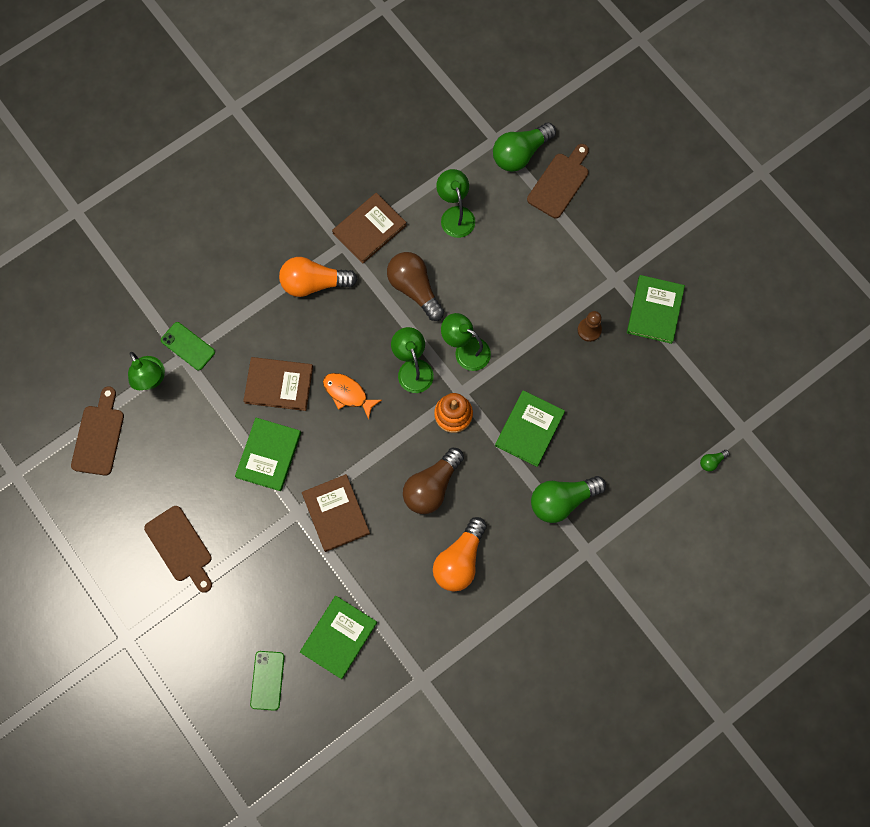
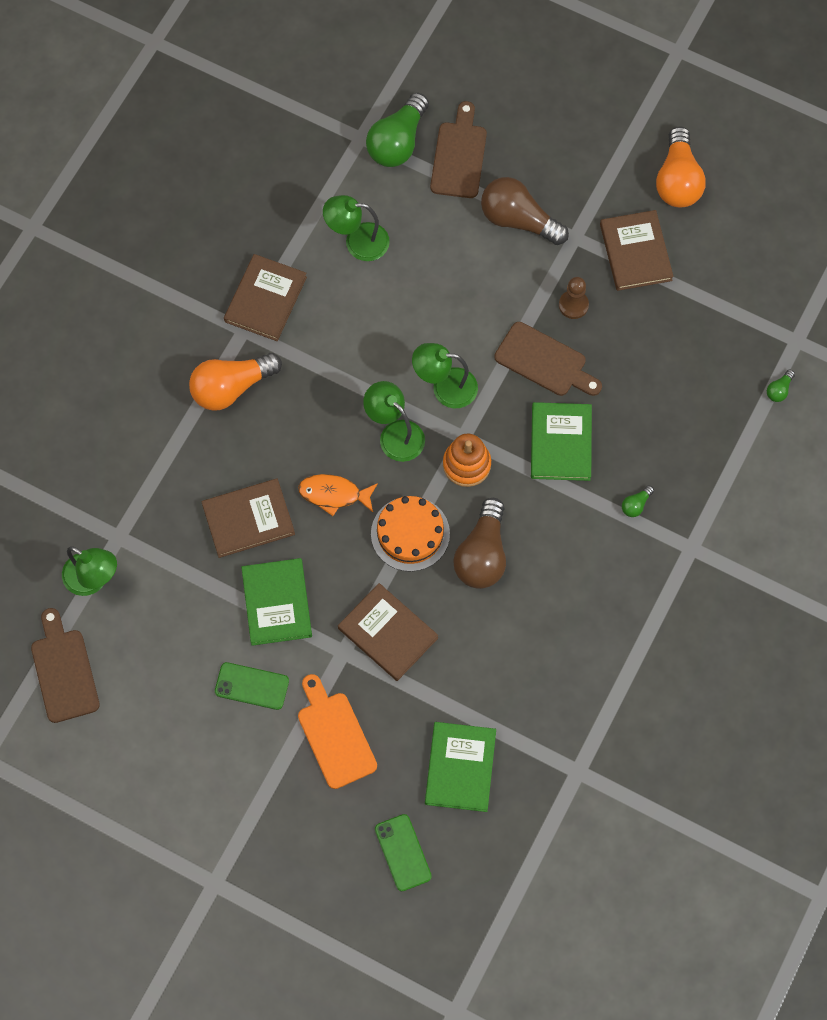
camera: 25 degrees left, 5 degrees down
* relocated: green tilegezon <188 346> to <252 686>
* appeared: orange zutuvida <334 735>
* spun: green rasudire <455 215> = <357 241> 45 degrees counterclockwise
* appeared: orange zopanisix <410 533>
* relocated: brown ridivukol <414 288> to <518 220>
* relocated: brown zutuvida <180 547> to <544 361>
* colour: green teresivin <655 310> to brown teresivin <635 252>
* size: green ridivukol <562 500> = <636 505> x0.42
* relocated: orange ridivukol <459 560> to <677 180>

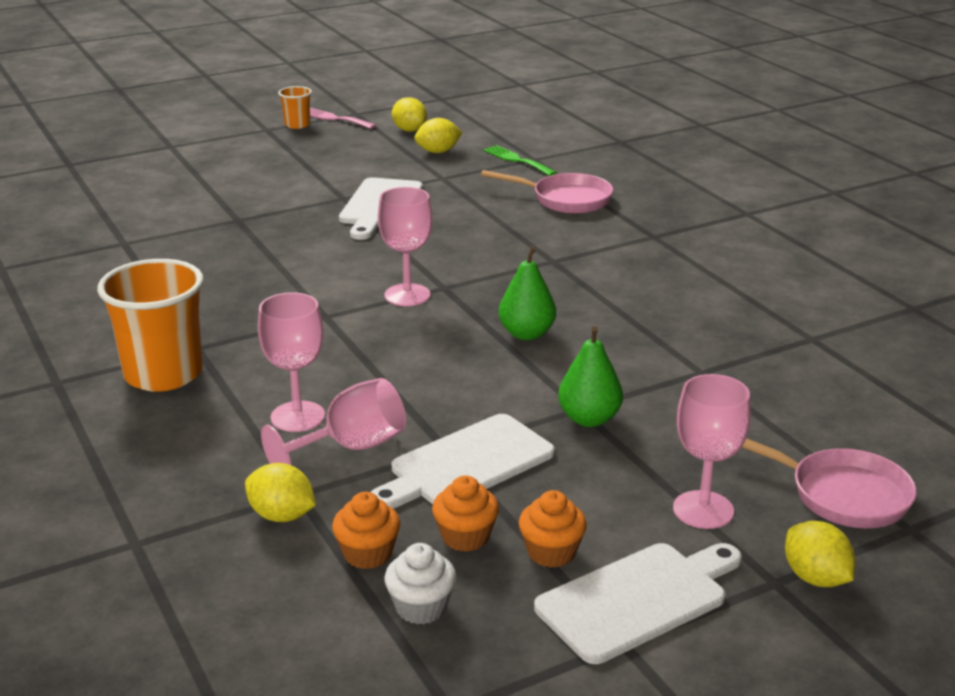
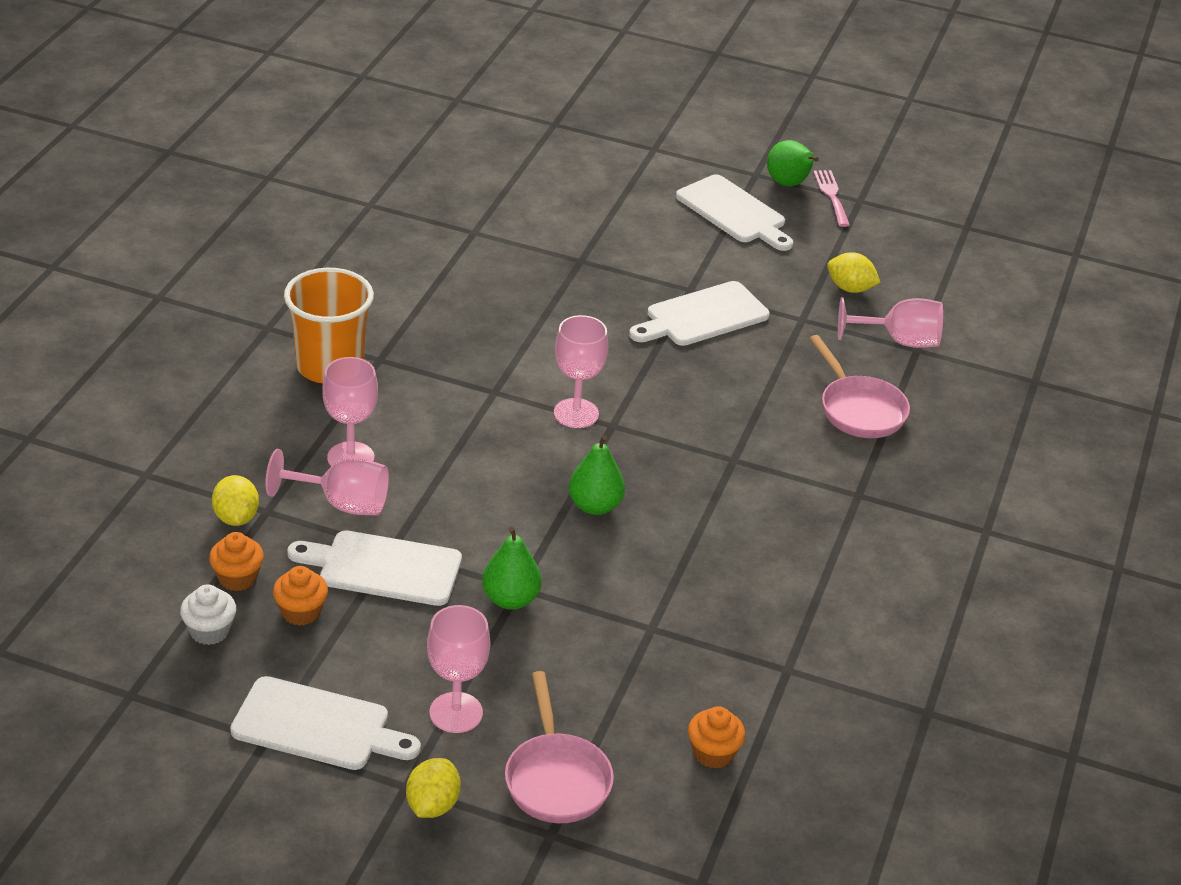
camera: 45 degrees right, 10 degrees up
* appeared: white zutuvida <734 212>
* relocated: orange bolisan <551 552> to <713 753>
* exchanged: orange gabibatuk <297 125> to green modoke <788 184>
* exchanged: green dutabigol <517 160> to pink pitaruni <899 341>
* missing: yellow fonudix <409 130>

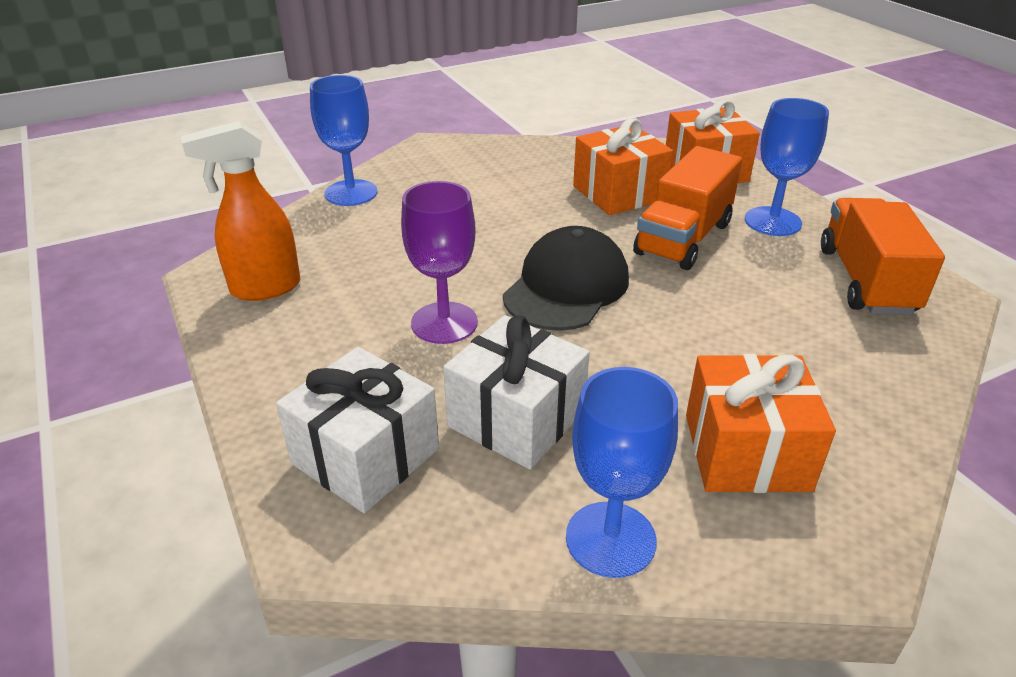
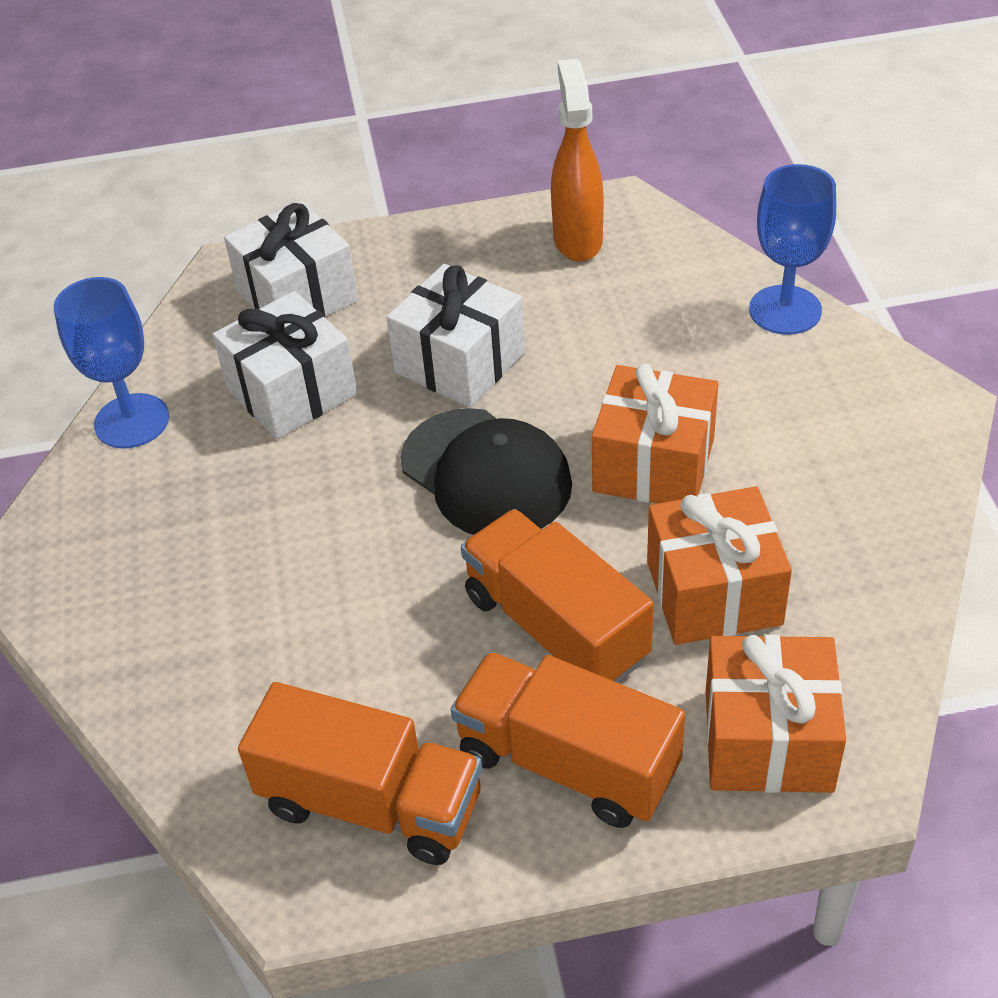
camera: 110 degrees right, 10 degrees up
* exchanged: purple pitaruni <444 323> to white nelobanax <460 362>
* exchanged: blue pitaruni <772 221> to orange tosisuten <567 762>
* relocated: orange nelobanax <746 452> to <653 465>

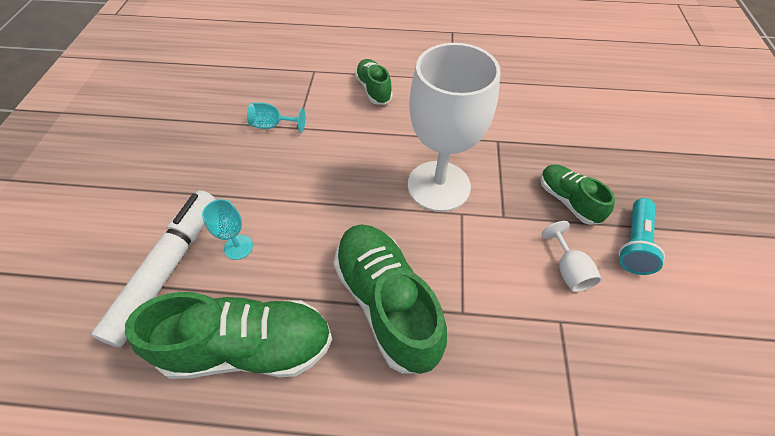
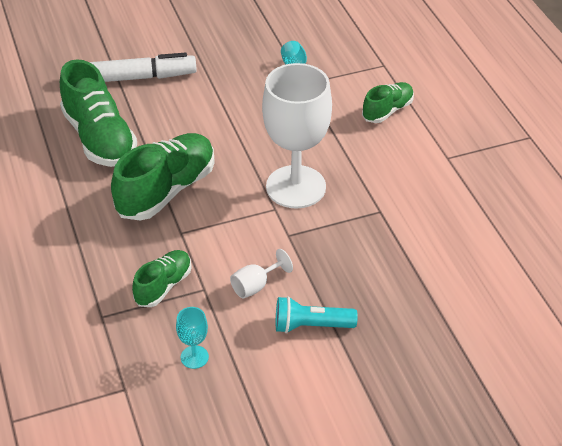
camera: 65 degrees right, 10 degrees down
* relocated: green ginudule <568 201> to <163 286>
* relocated: turquoise pitaruni <238 247> to <194 357>

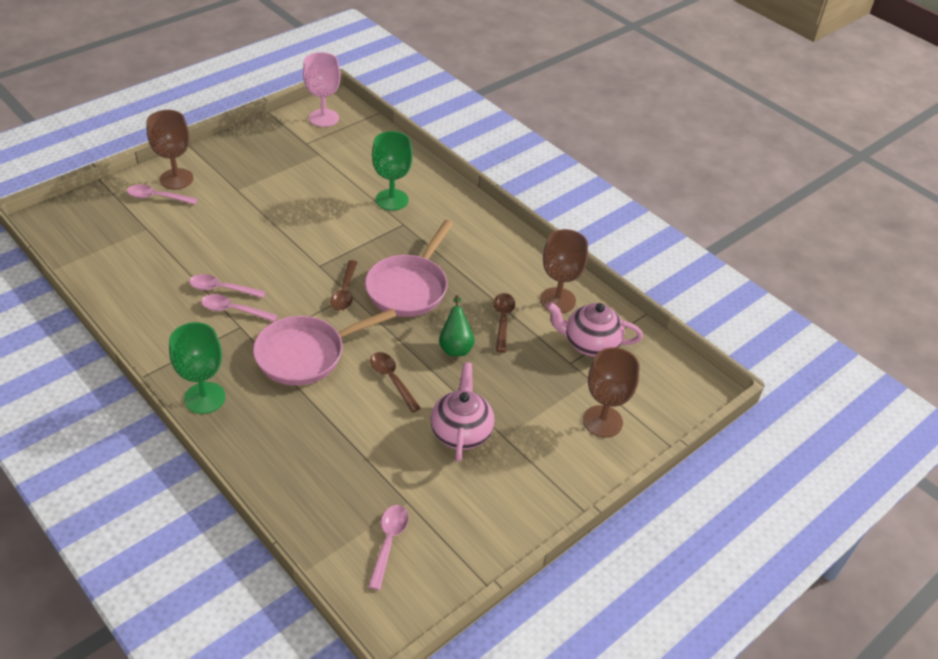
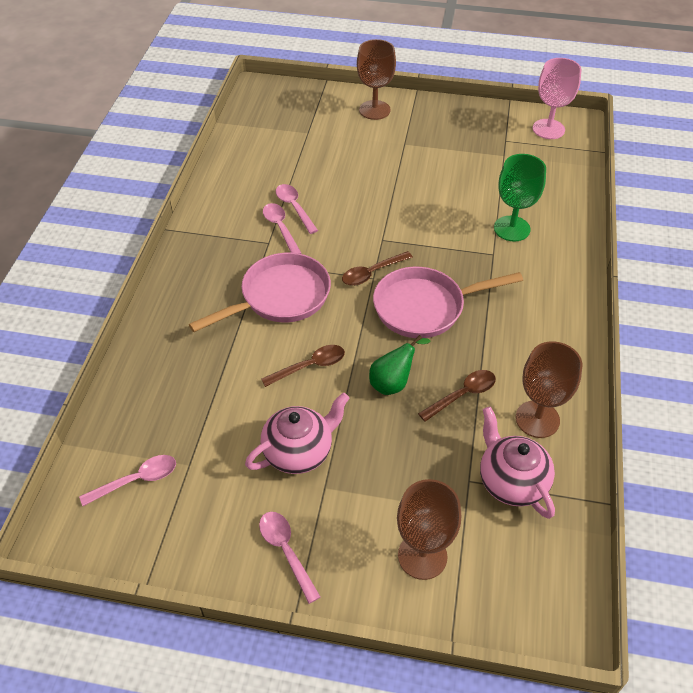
camera: 55 degrees right, 5 degrees up
* spun: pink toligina <306 354> = <280 297> 120 degrees clockwise
* relocated: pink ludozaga <157 197> to <286 551>
* spun: brown ludozaga <392 380> = <309 366> 45 degrees clockwise
* missing: green pitaruni <205 398>

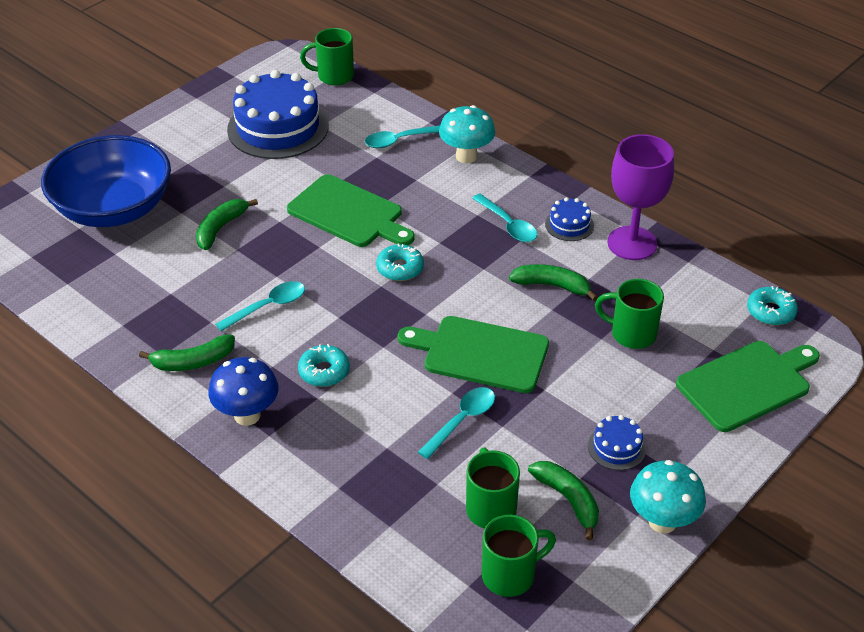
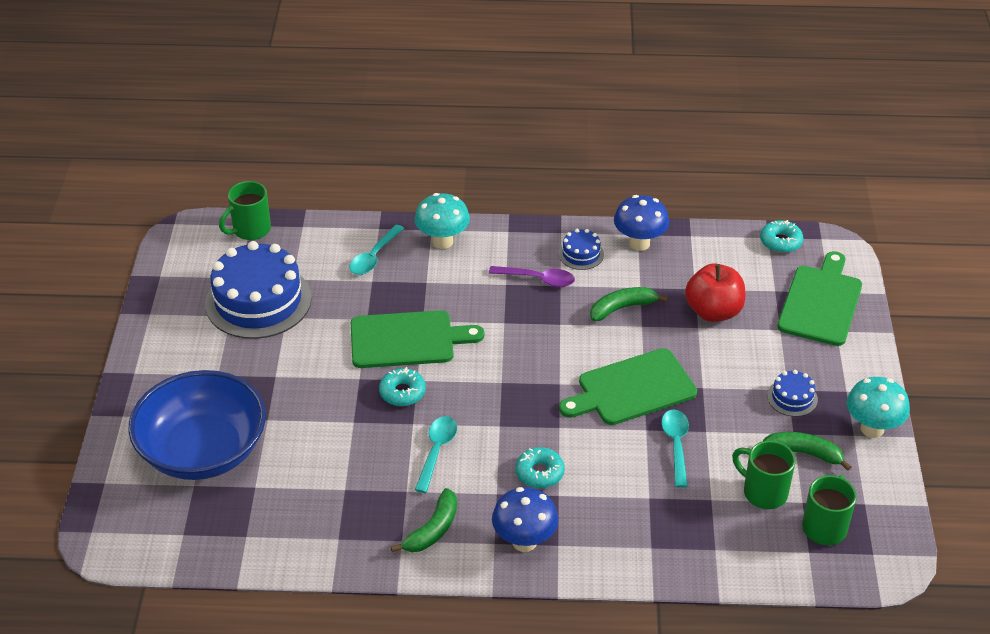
camera: 40 degrees left, 0 degrees up
* relocated: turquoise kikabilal <400 268> to <402 392>
* colour: turquoise ludozaga <508 225> to purple ludozaga <538 279>
* exchanged: purple pitaruni <632 243> to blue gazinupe <639 243>
* exchanged: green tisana <631 334> to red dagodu <713 311>
* missing: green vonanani <220 228>

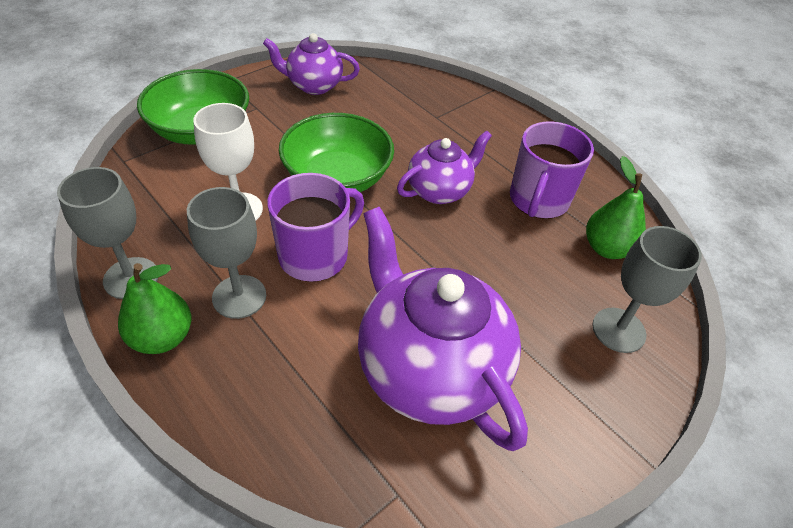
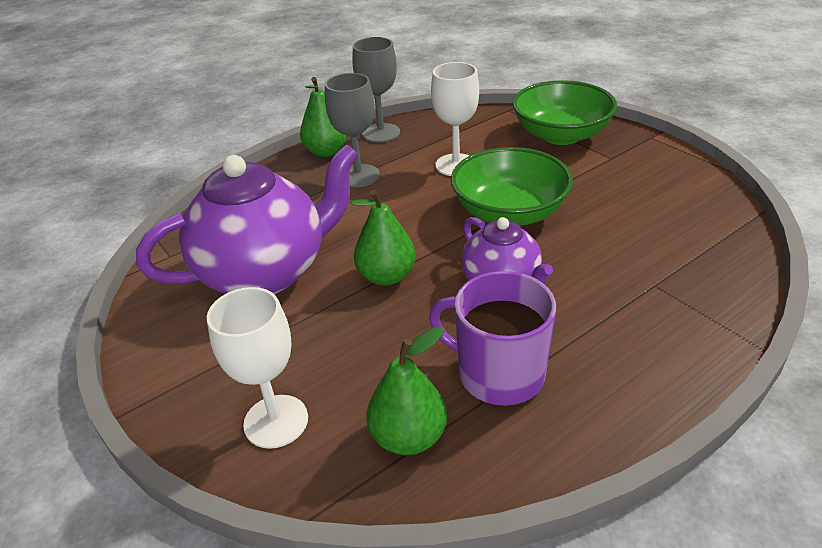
camera: 100 degrees right, 10 degrees down
* colour: grey pitaruni <618 330> to white pitaruni <276 421>
* appeared: green modoke <386 276>
* missing: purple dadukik <313 85>
* missing: purple tisana <315 255>

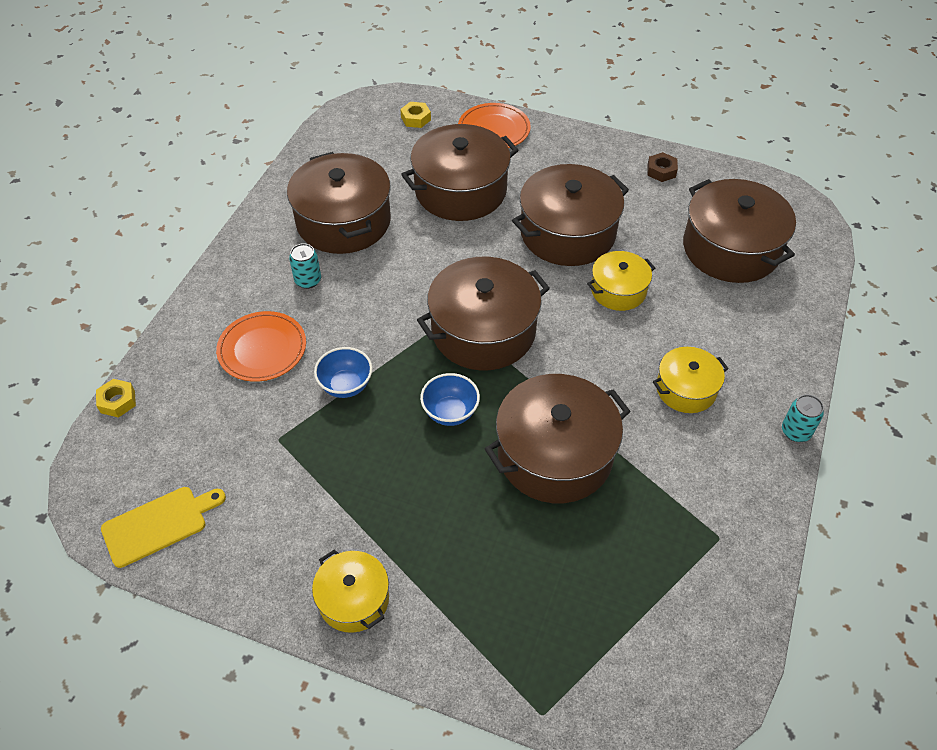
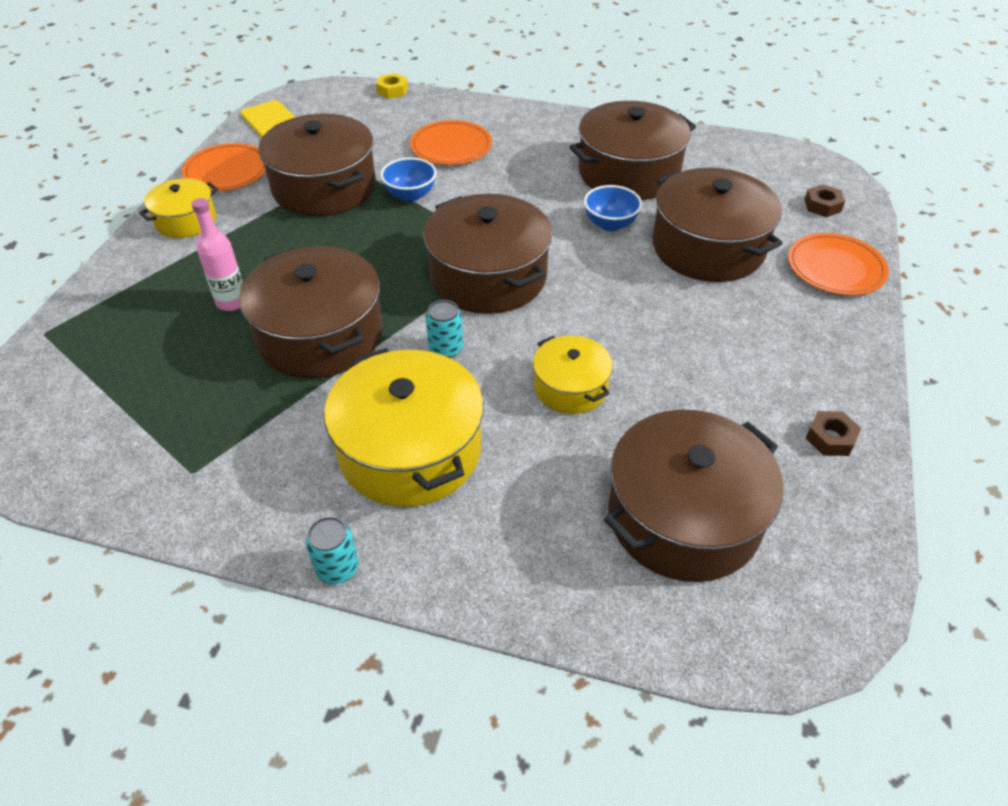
camera: 85 degrees right, 5 degrees down
* appeared: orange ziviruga <227 171>
* appeared: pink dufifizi <232 302>
* relocated: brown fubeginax <567 233> to <324 187>
* size: yellow fubeginax <686 389> = <410 450> x1.81
* relocated: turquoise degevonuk <308 280> to <446 349>
* relocated: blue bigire <450 412> to <610 224>
* colour: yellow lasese <416 118> to brown lasese <822 206>

